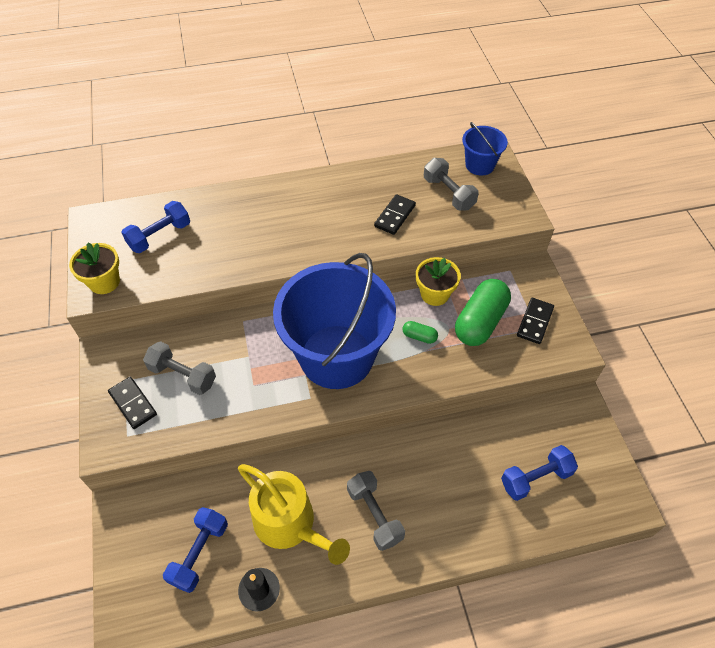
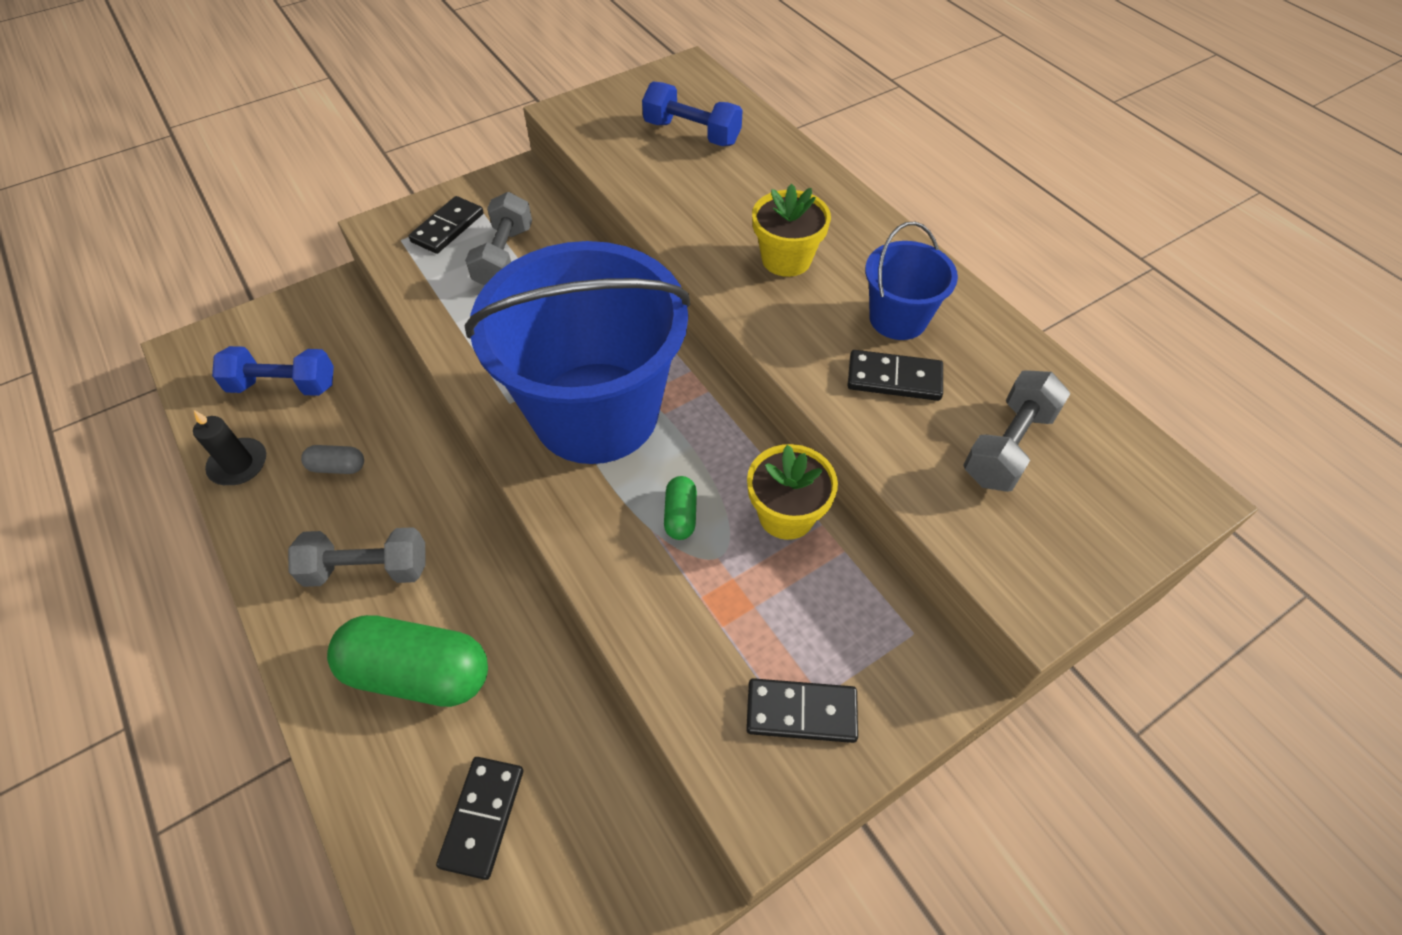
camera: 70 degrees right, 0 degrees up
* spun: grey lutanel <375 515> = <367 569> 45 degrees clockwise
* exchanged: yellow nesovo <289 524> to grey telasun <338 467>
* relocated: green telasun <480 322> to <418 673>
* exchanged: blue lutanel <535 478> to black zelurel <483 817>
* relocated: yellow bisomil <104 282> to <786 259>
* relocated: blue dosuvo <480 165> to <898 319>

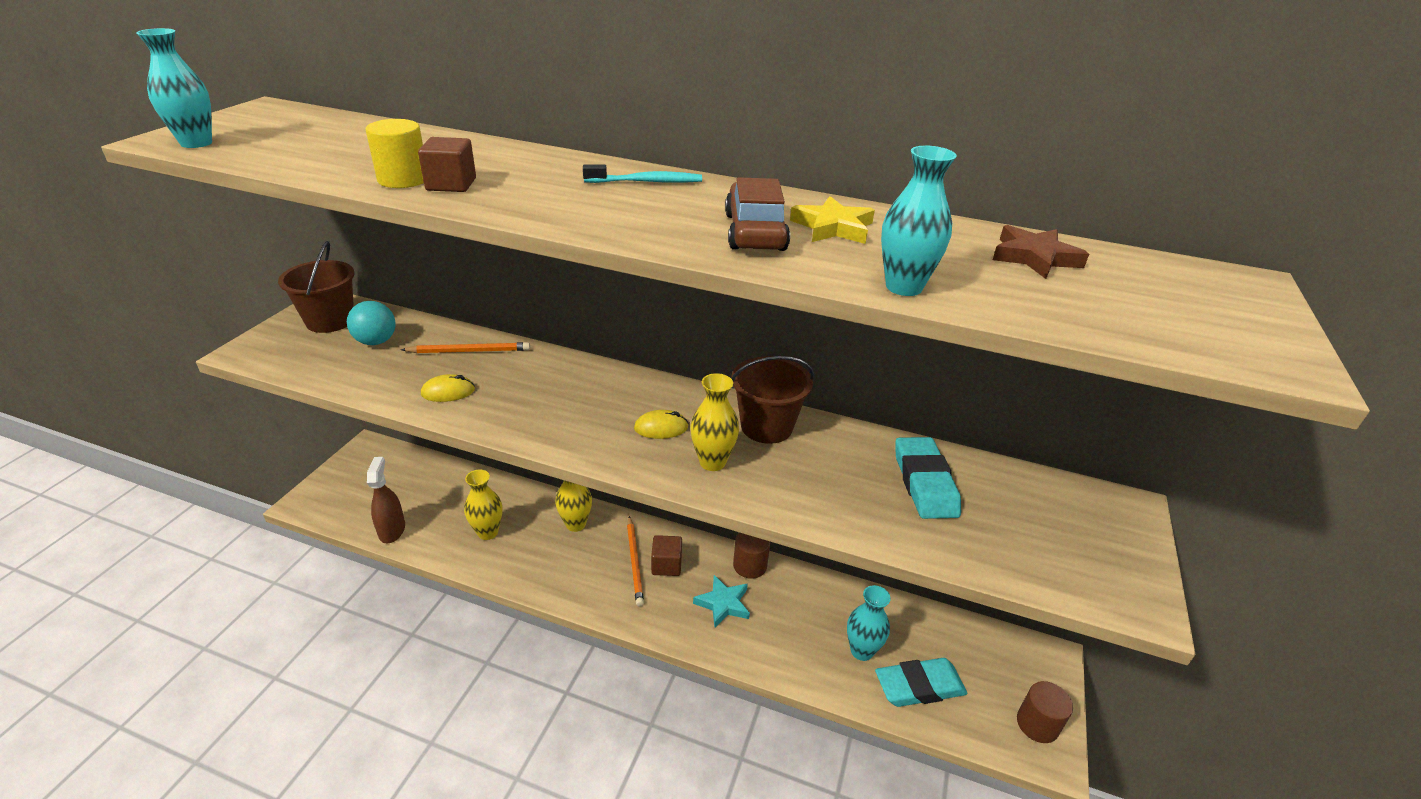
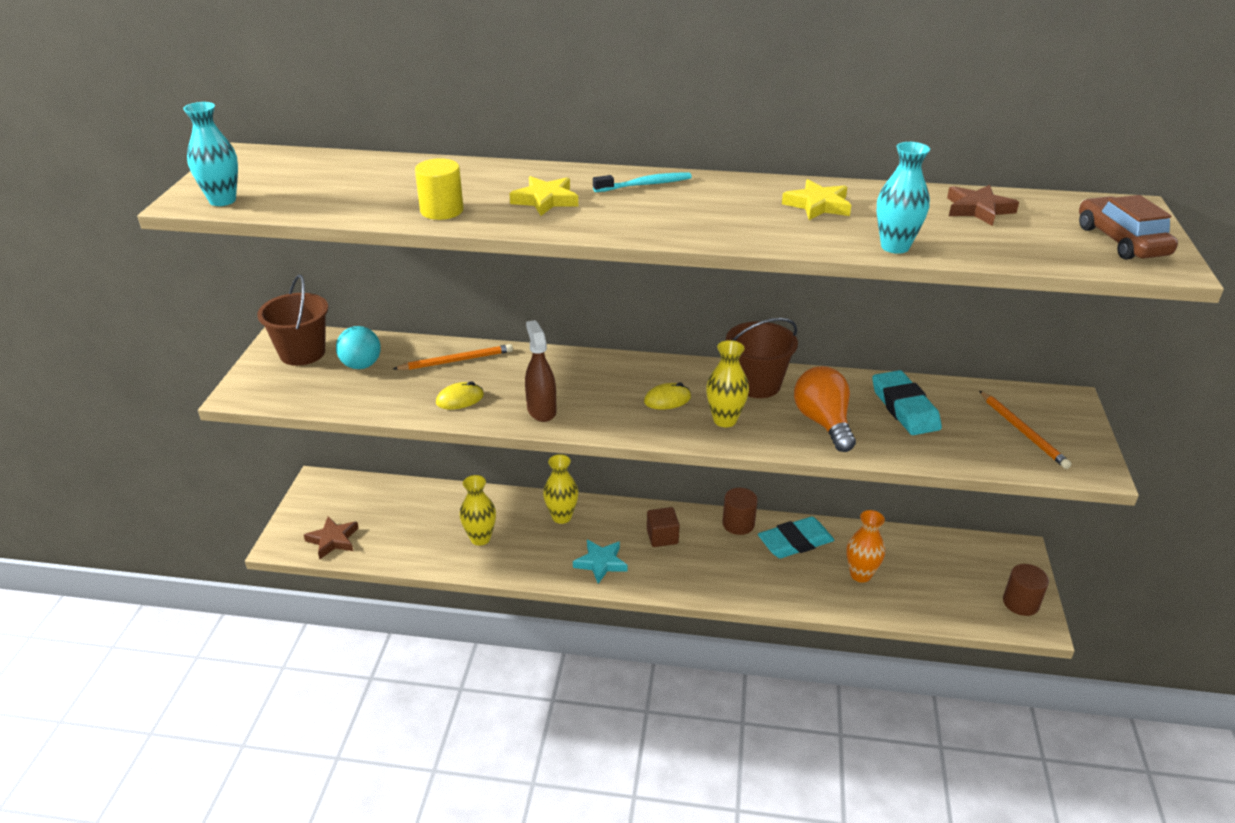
camera: 10 degrees left, 0 degrees up
* appeared: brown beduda <333 540>
* appeared: yellow beduda <545 200>
* relocated: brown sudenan <392 530> to <541 410>
* relocated: turquoise beduda <723 604> to <600 563>
* relocated: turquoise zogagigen <919 686> to <795 542>
* appeared: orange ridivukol <823 422>
* colour: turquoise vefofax <861 651> to orange vefofax <860 575>
* relocated: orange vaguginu <635 562> to <1023 431>
* relocated: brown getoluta <755 232> to <1121 241>
* missing: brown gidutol <451 184>

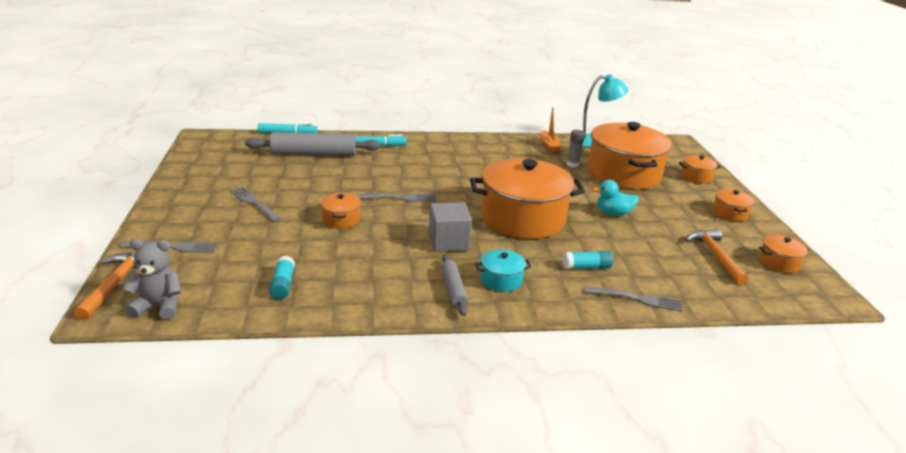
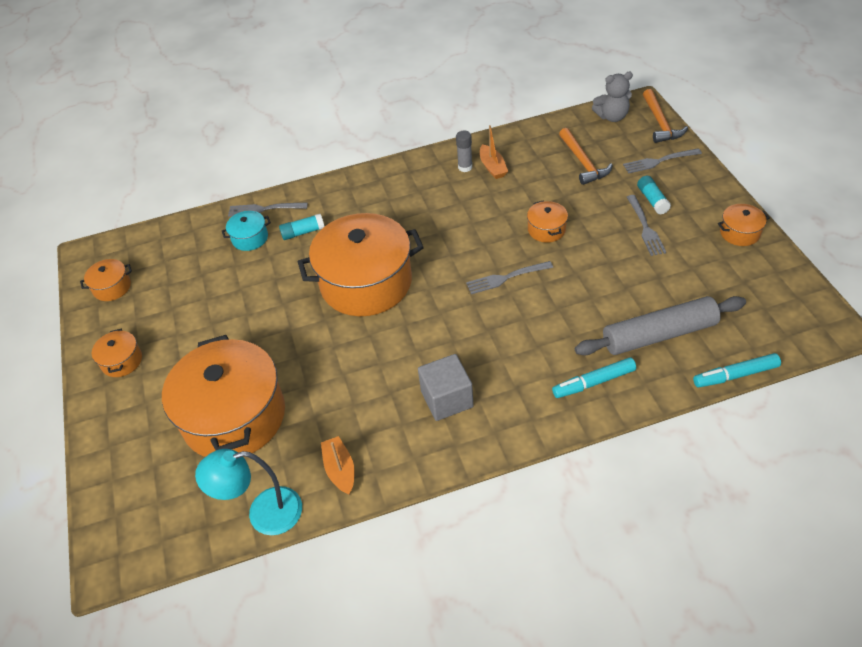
camera: 175 degrees right, 20 degrees up
* relocated: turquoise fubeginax <501 280> to <250 238>
* relocated: grey gidutol <448 242> to <447 399>
* relocated: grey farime <572 164> to <465 167>
* appeared: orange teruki <492 167>
* relocated: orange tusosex <715 256> to <583 162>
* spun: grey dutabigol <254 203> = <645 227> 45 degrees clockwise
* relocated: turquoise farime <283 285> to <652 200>
* relocated: orange fubeginax <696 177> to <739 233>
* missing: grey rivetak <453 290>
* missing: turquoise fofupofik <613 213>

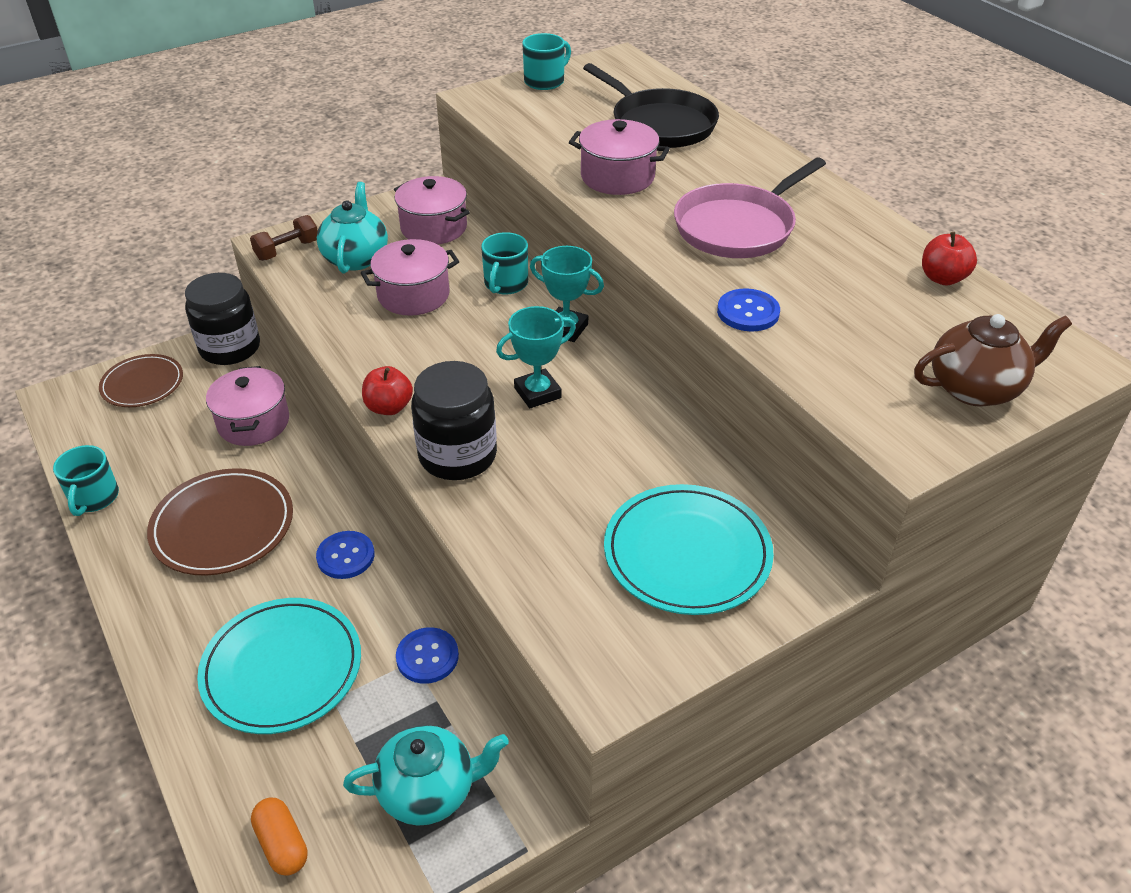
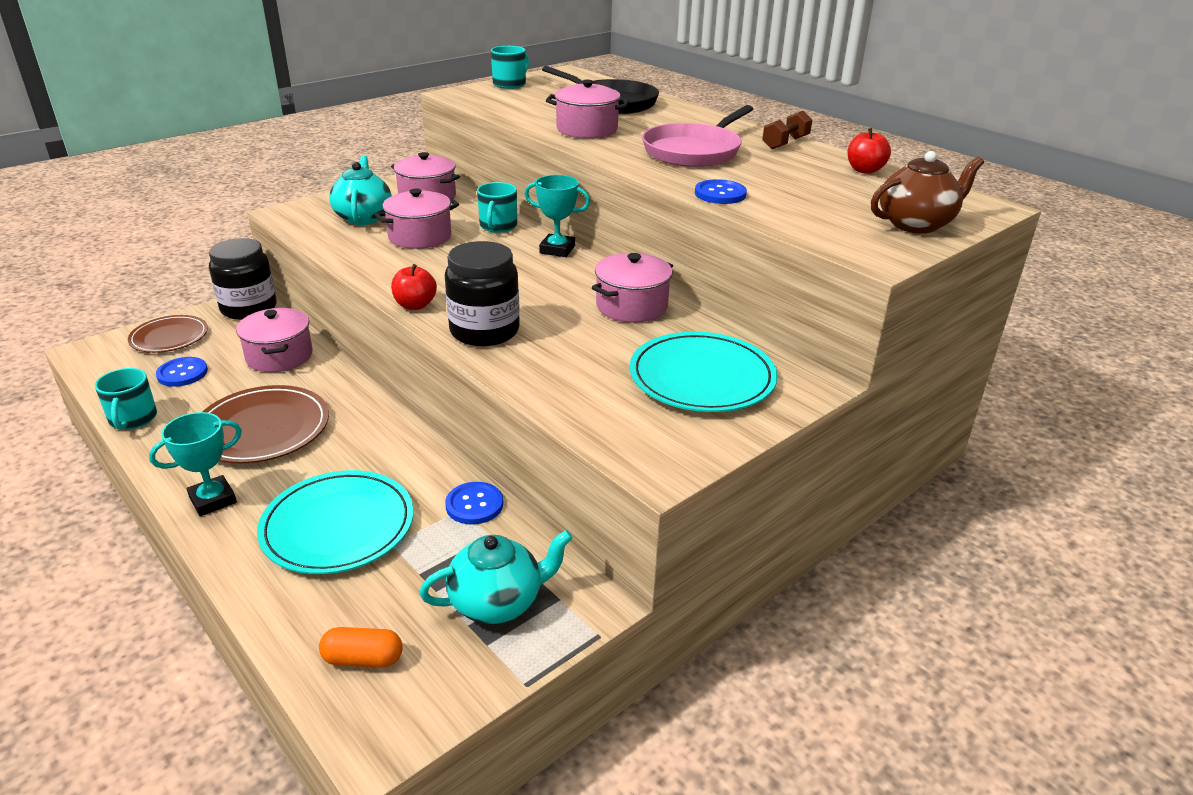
camera: 10 degrees left, 10 degrees down
* relocated: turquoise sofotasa <537 393> to <213 500>
* relocated: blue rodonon <345 556> to <182 373>
* spun: orange telasun <282 844> = <363 659> 45 degrees counterclockwise
* appeared: pink fubeginax <632 306>
* relocated: brown lutanel <287 250> to <785 143>

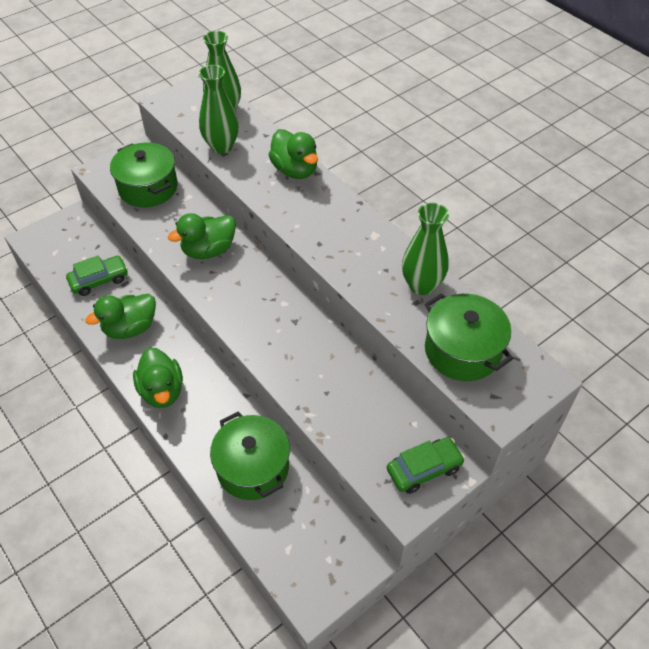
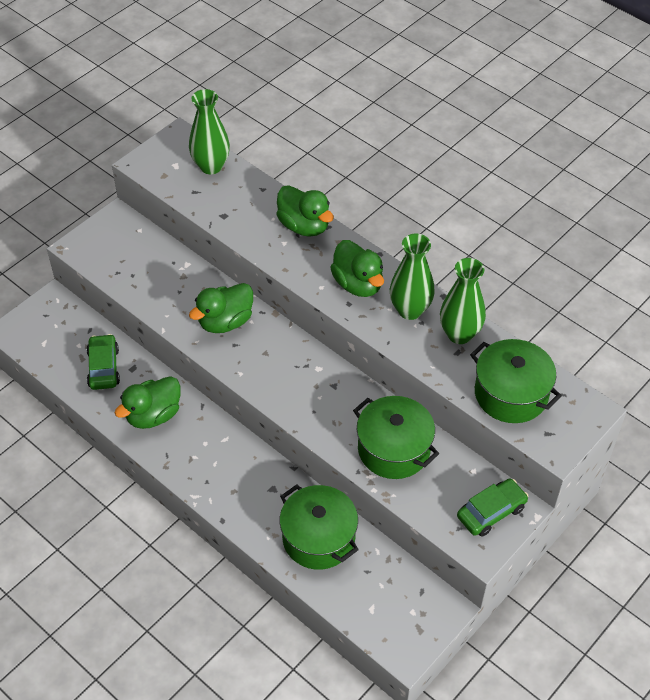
camera: 10 degrees left, 0 degrees up
* spun: green getoluta <99 280> = <103 367> 60 degrees counterclockwise
* relocated: green fofupofik <162 391> to <358 284>
* relocated: green fubeginax <148 188> to <394 449>
* relocated: green vefofax <221 146> to <410 310>

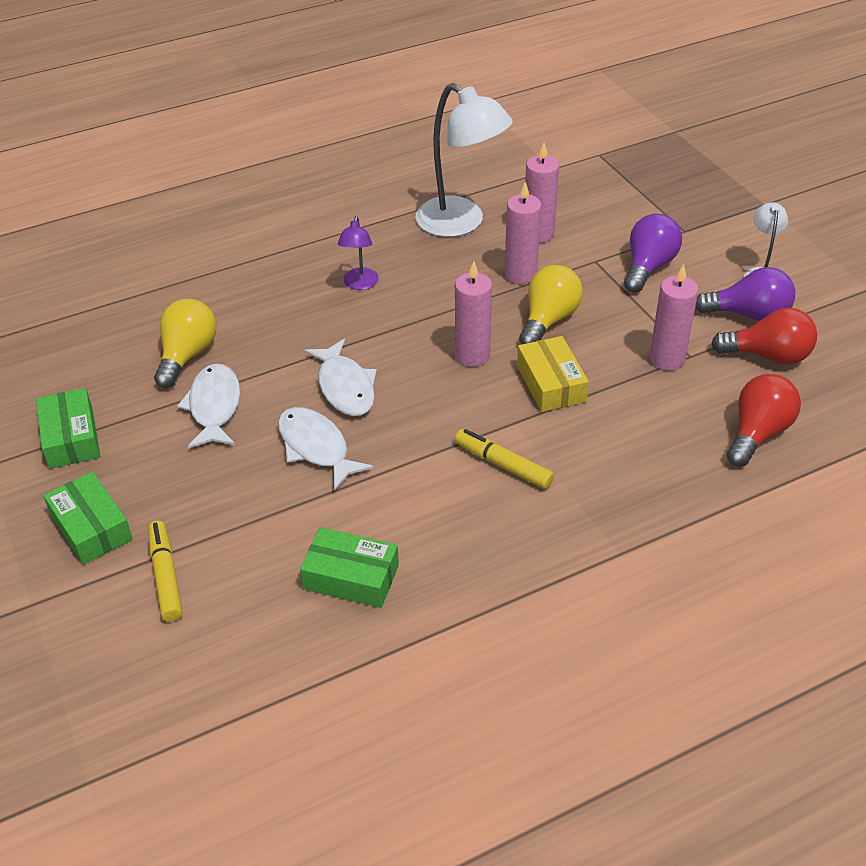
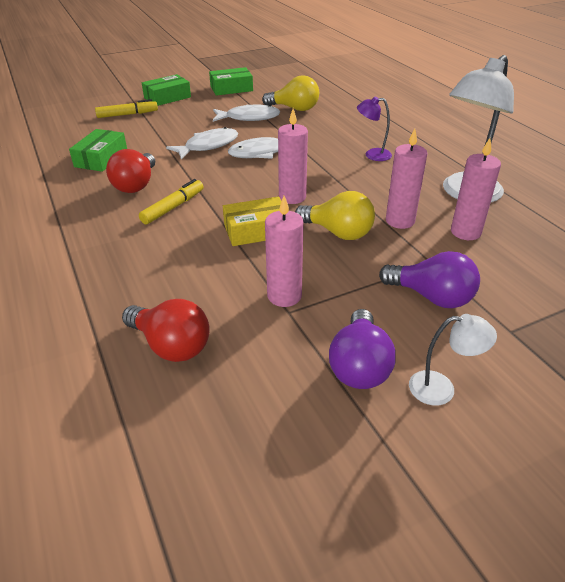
camera: 90 degrees right, 5 degrees down
* relocated: red ridivukol <768 356> to <136 185>

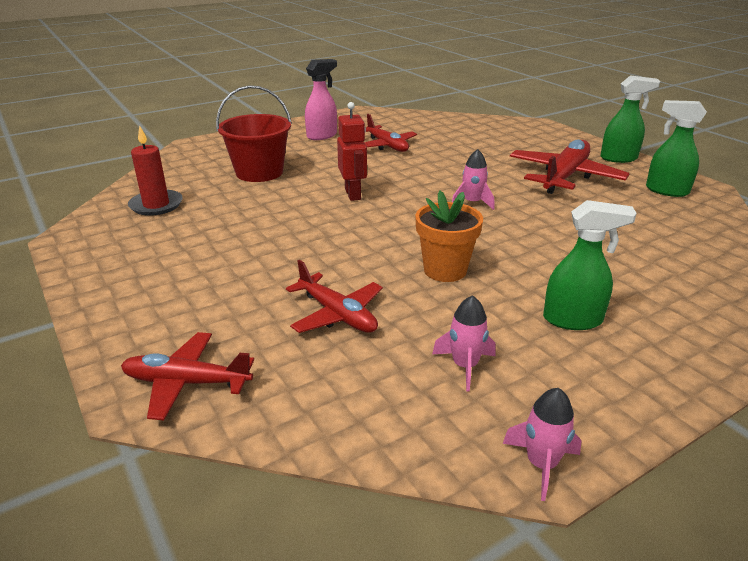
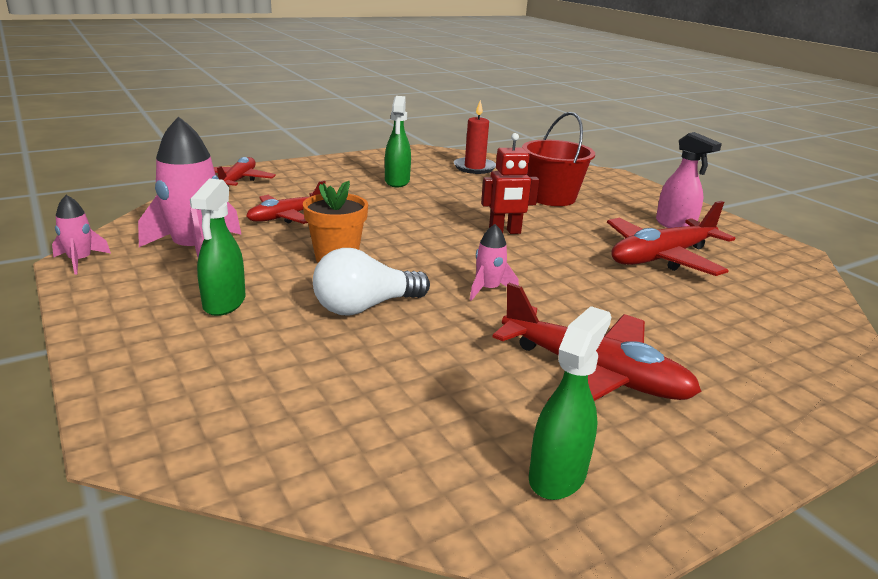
camera: 90 degrees right, 5 degrees down
* size: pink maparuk <465 366> = <195 251> x2.00
* appeared: white ridivukol <365 307>
* relocated: green sudenan <619 158> to <397 182>
* size: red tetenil <387 146> = <661 258> x1.56

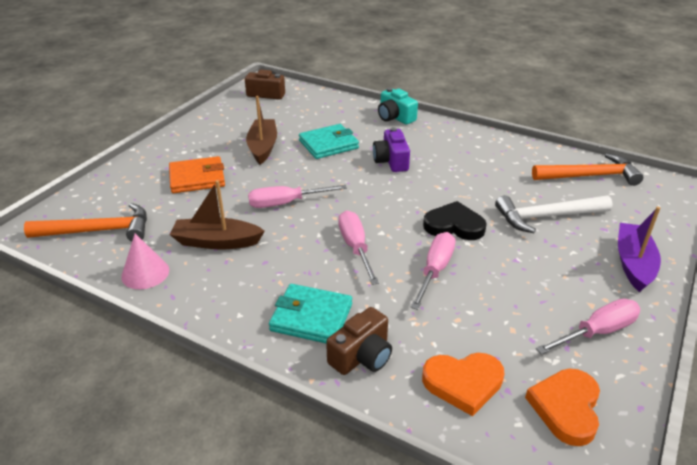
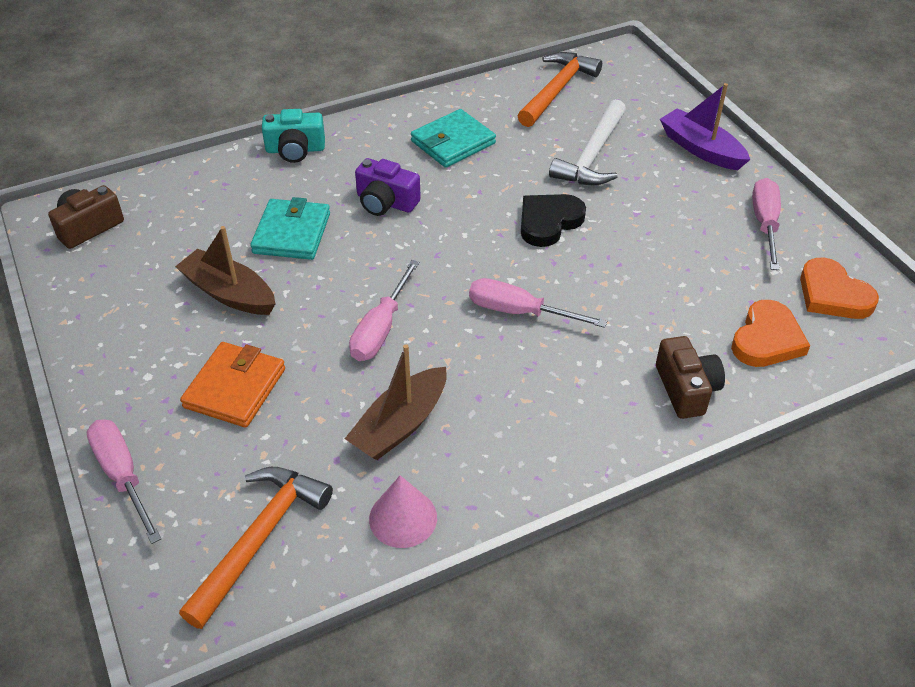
camera: 55 degrees left, 10 degrees up
* relocated: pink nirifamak <435 270> to <122 475>
* relocated: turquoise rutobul <311 317> to <453 142>

